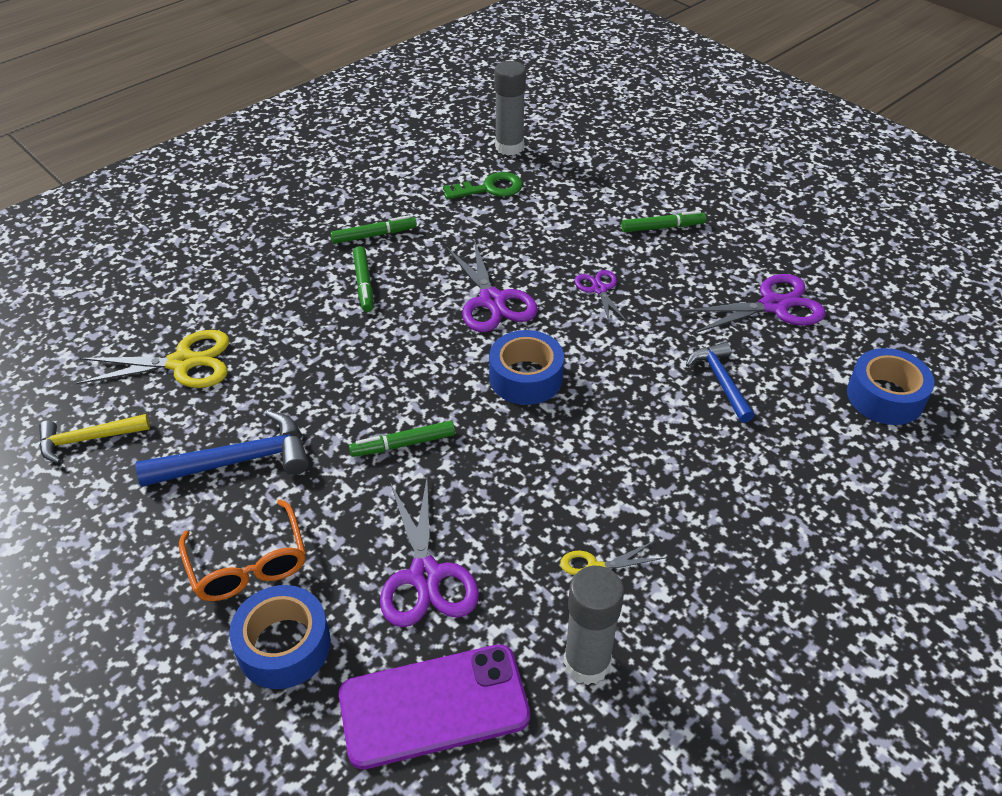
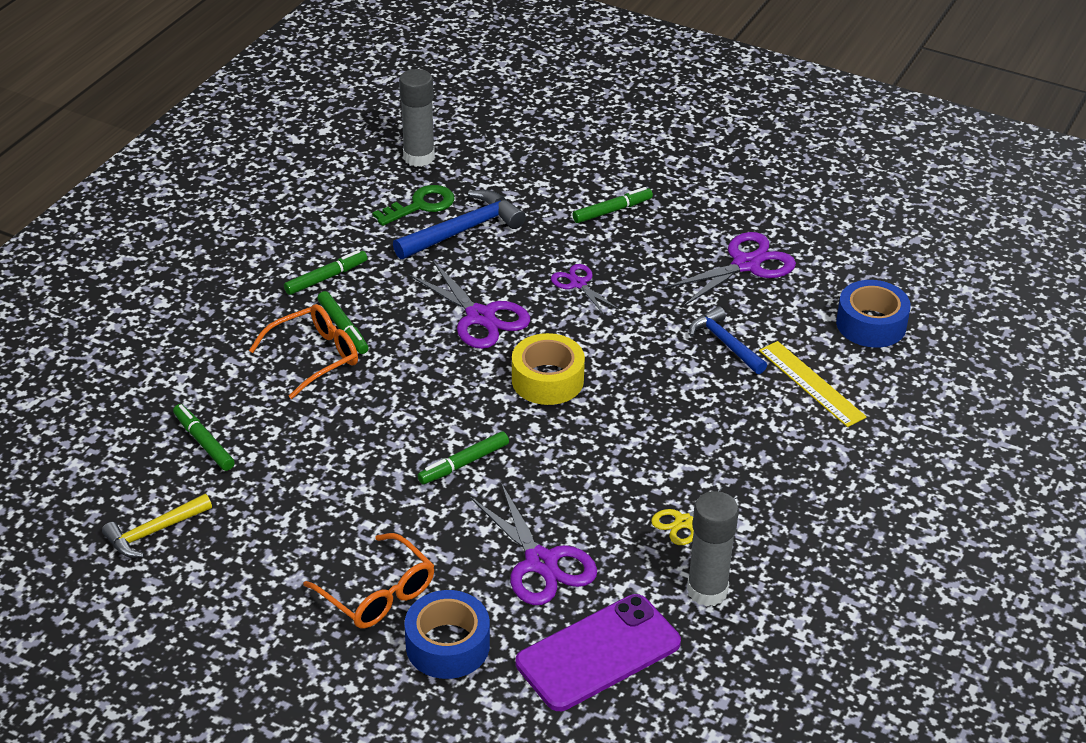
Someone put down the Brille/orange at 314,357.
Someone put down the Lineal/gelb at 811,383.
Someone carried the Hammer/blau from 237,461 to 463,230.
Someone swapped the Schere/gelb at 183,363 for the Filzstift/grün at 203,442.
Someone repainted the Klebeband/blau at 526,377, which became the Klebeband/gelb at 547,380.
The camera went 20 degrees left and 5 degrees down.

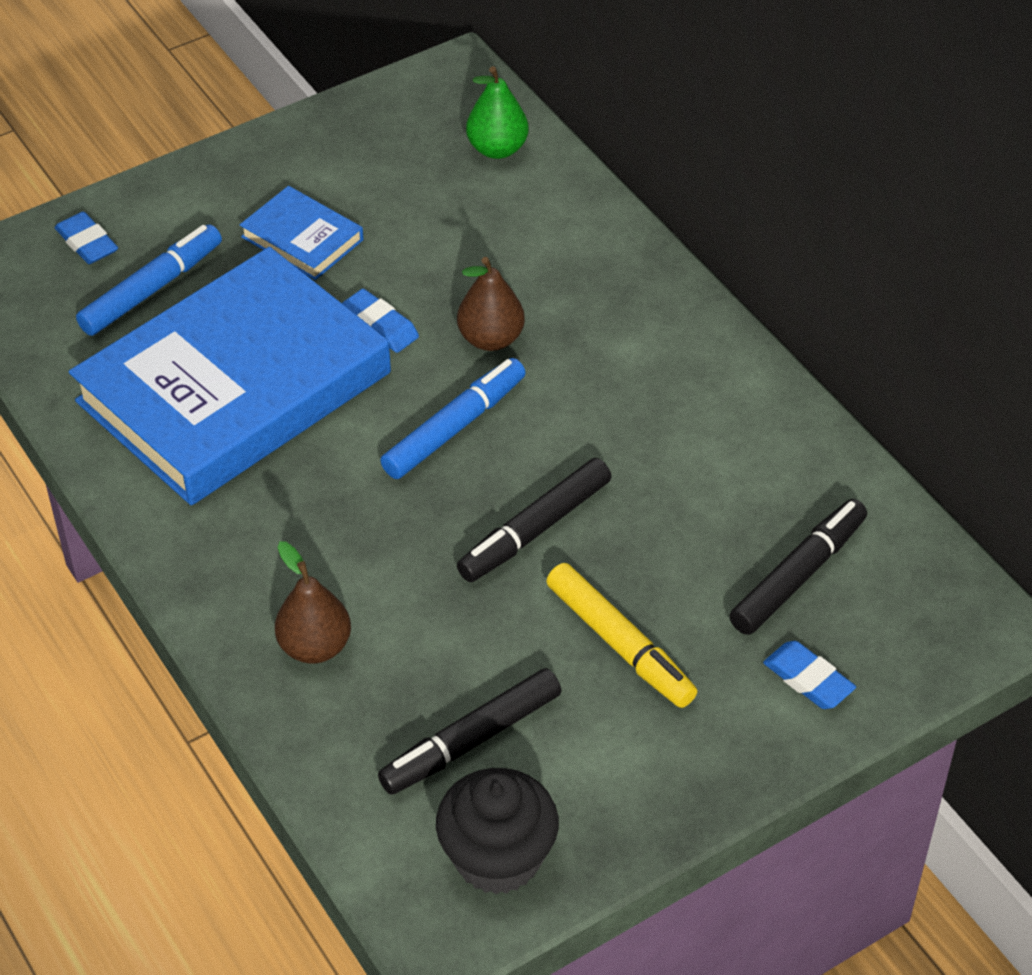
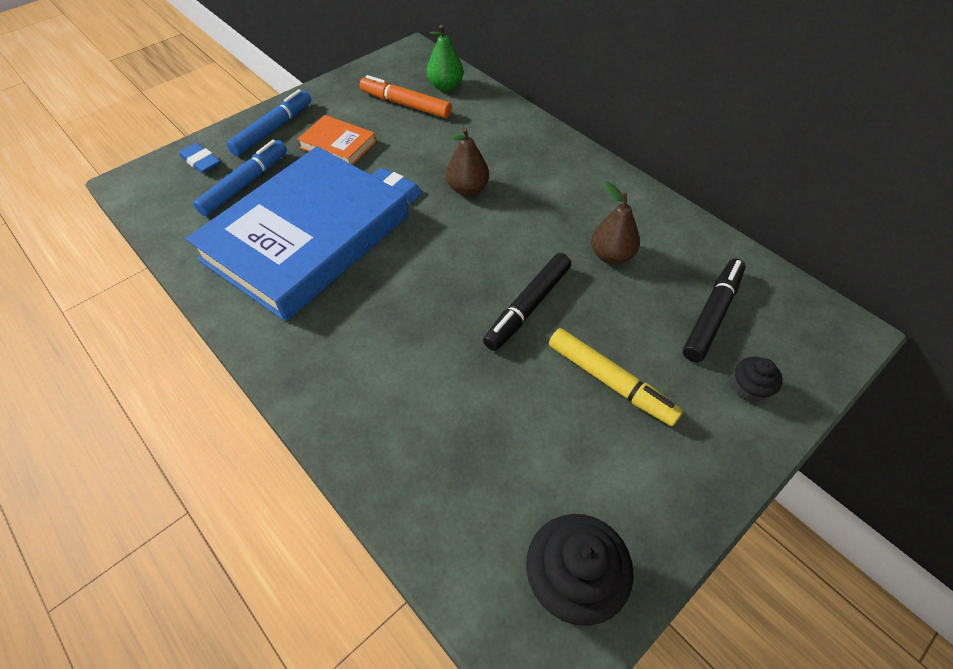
Someone took away the Filzstift/schwarz at 471,741.
Someone put down the Filzstift/orange at 405,104.
Someone carried the Birne/braun from 315,646 to 611,255.
Someone carried the Filzstift/blau from 454,427 to 273,129.
Someone swapped the Radiergummi/blau at 808,679 for the Muffin/schwarz at 749,389.
Someone repainted the Buch/blau at 302,238, which became the Buch/orange at 338,145.
The camera went 10 degrees left and 5 degrees up.

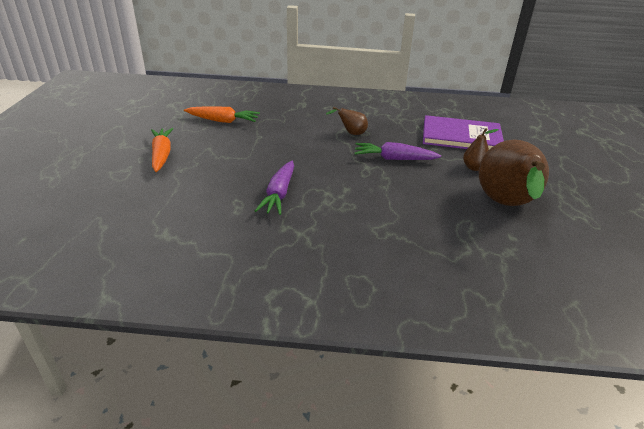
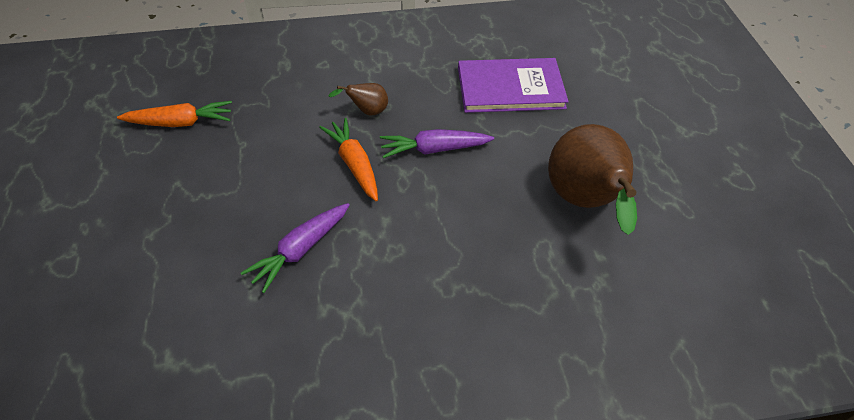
Someone took away the Birne/braun at 474,168.
Someone carried the Karotte/orange from 161,155 to 354,165.
Someone rotated the Karotte/lila at 279,194 by 45 degrees clockwise.
The camera went 15 degrees left and 15 degrees up.

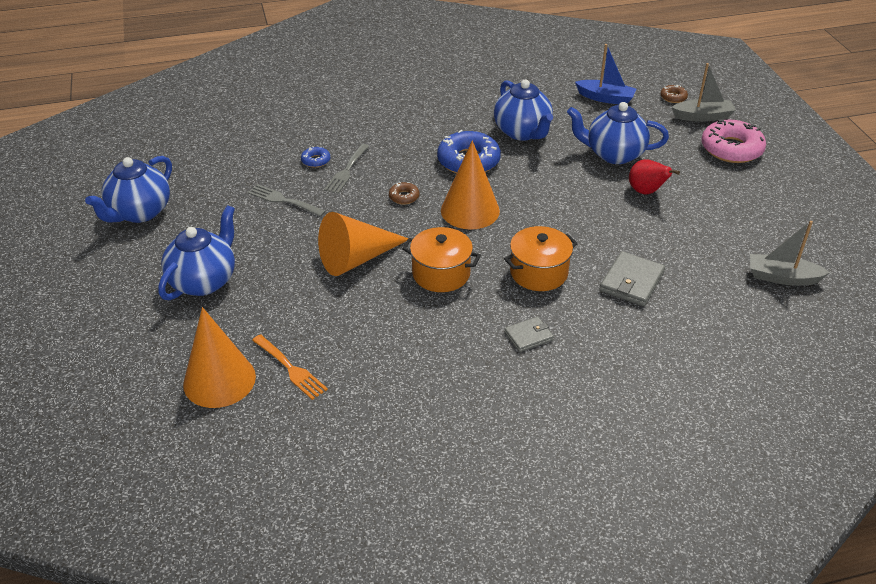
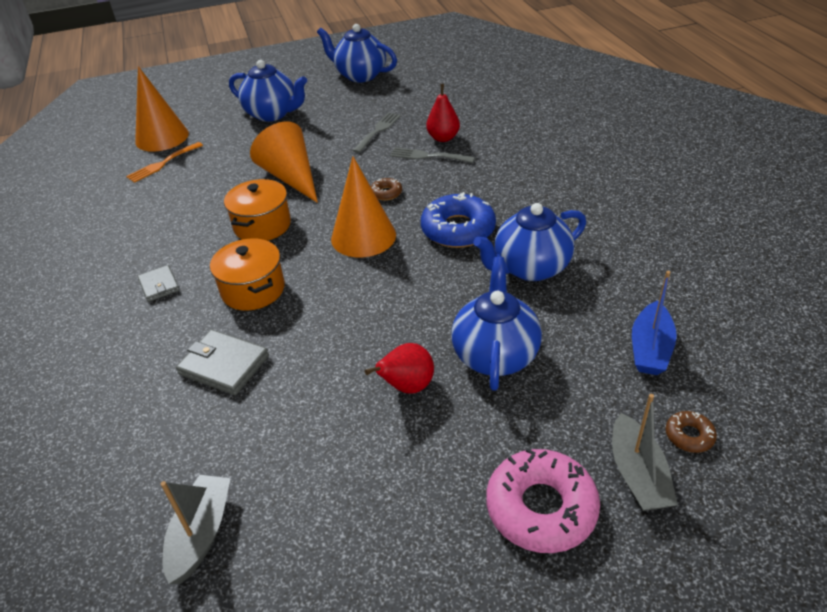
Someone swapped the Donut/blau at 316,160 for the Birne/rot at 443,138.
The camera went 90 degrees right and 0 degrees up.

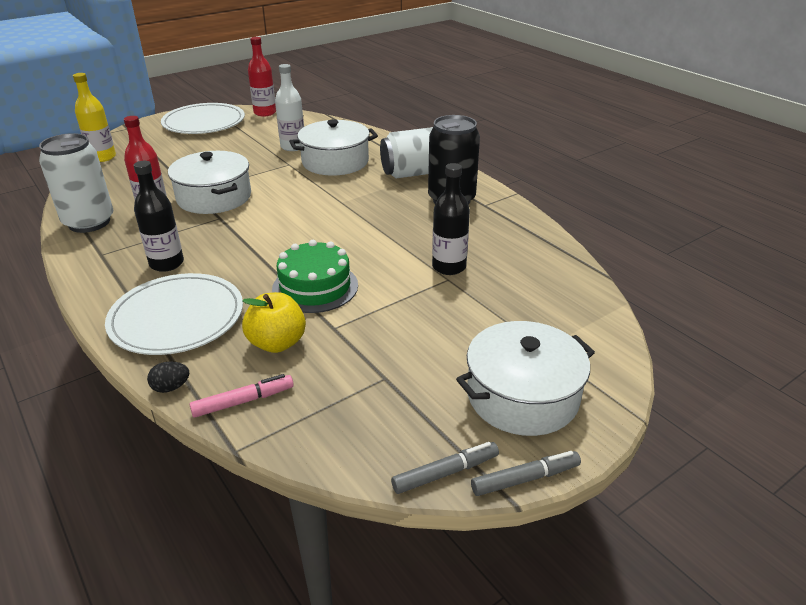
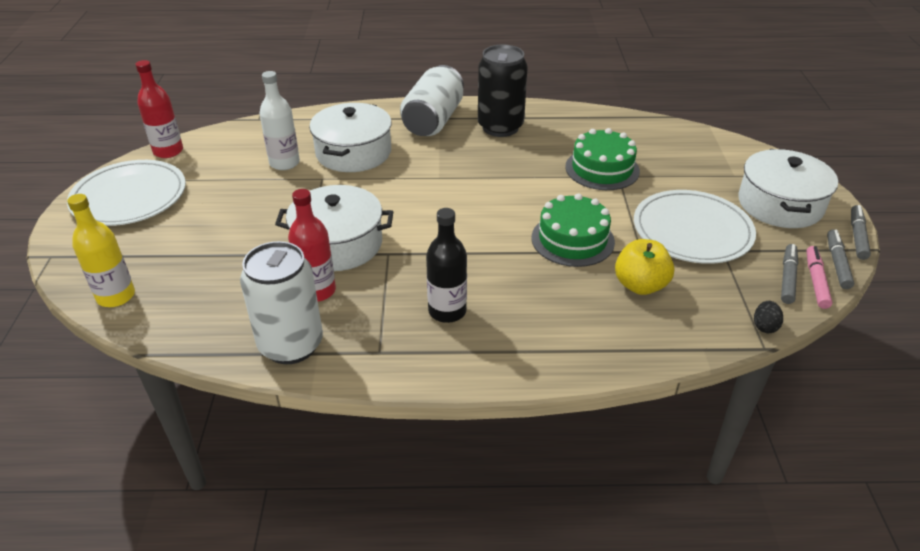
Someone put down the Filzstift/grau at 787,278.
Someone carried the Teller/weiß from 177,318 to 692,230.
Someone carried the Ei/schwarz from 171,387 to 764,326.
Someone carried the Filzstift/rosa from 243,401 to 816,281.
Someone swapped the Flasche/schwarz at 449,267 for the Kuchen/grün at 602,169.
The camera went 55 degrees left and 5 degrees up.

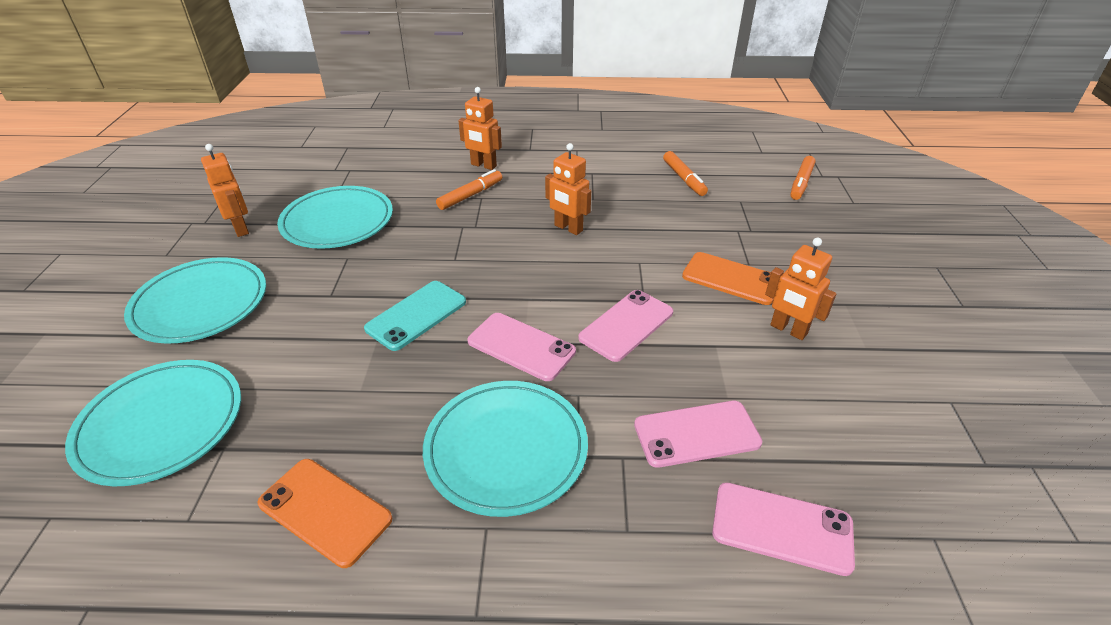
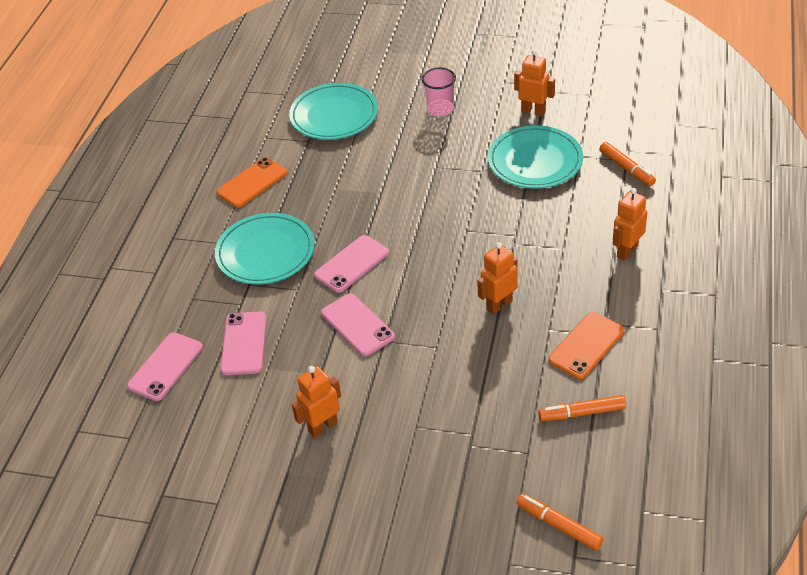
Someone took away the Handy/türkis at 416,315.
Someone carried the Filzstift/orange from 470,195 to 626,168.
Someone carried the Handy/orange from 731,279 to 586,345.
Someone swapped the Teller/türkis at 200,304 for the Becher/rosa at 440,109.
Someone rotated the Roboter/orange at 241,228 by 135 degrees counterclockwise.
The camera went 105 degrees right and 5 degrees up.

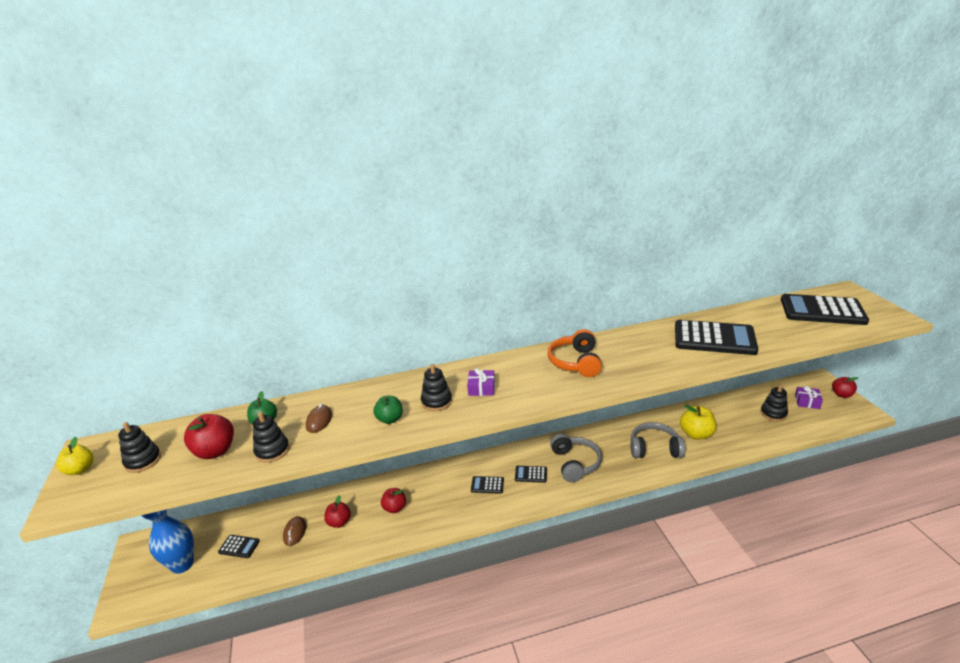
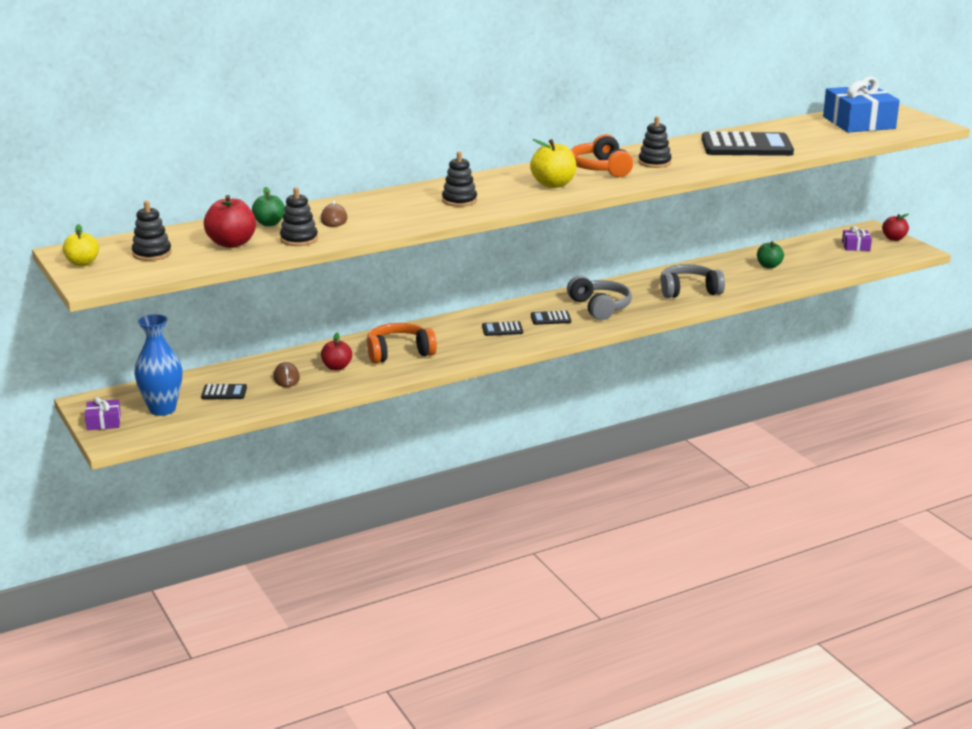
Someone carried the Apfel/grün from 390,419 to 769,266.
Someone carried the Geschenk/lila from 481,388 to 103,422.
Someone carried the Apfel/gelb from 696,434 to 553,184.
Someone carried the Stapelspielzeug/schwarz from 773,413 to 654,163.
Someone swapped the Apfel/rot at 395,508 for the Kopfhörer/orange at 399,353.
Someone swapped the Taschenrechner/schwarz at 822,311 for the Geschenk/blau at 859,123.
The camera went 15 degrees left and 5 degrees down.

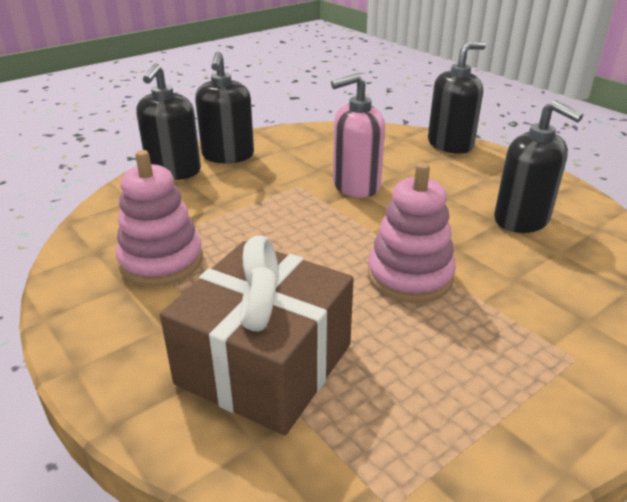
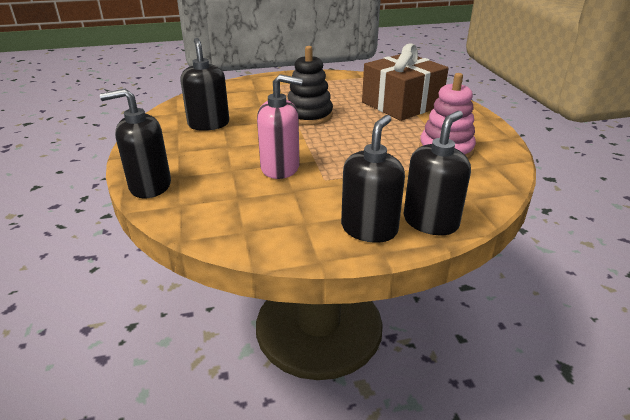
Someone repainted the Stapelspielzeug/rosa at 409,276, which became the Stapelspielzeug/schwarz at 309,115.
The camera went 155 degrees left and 0 degrees up.

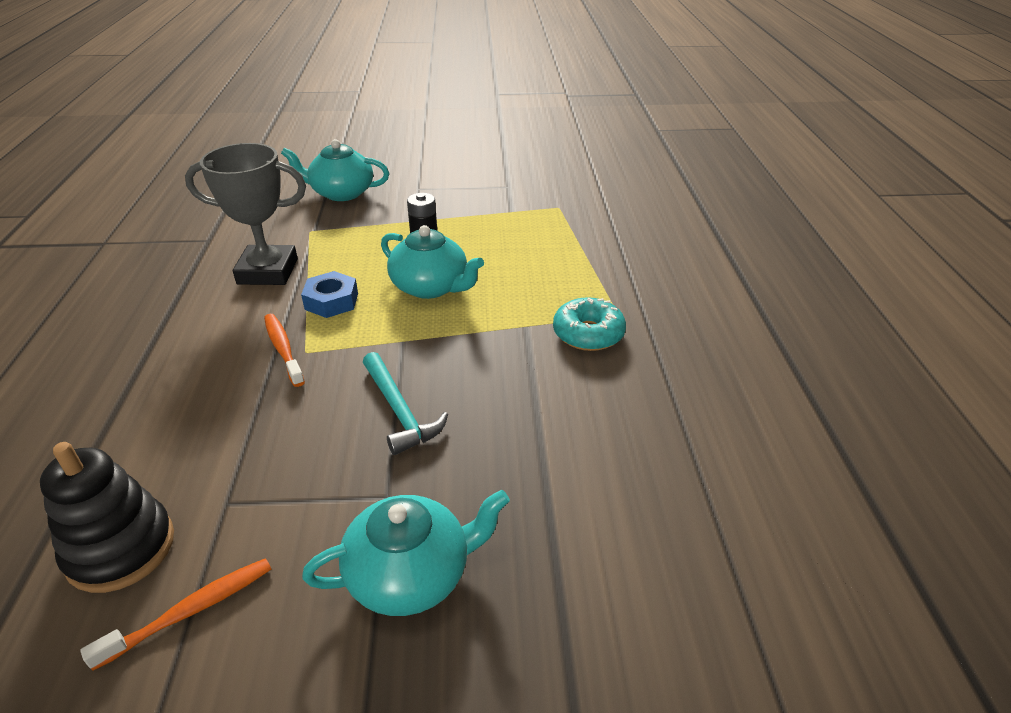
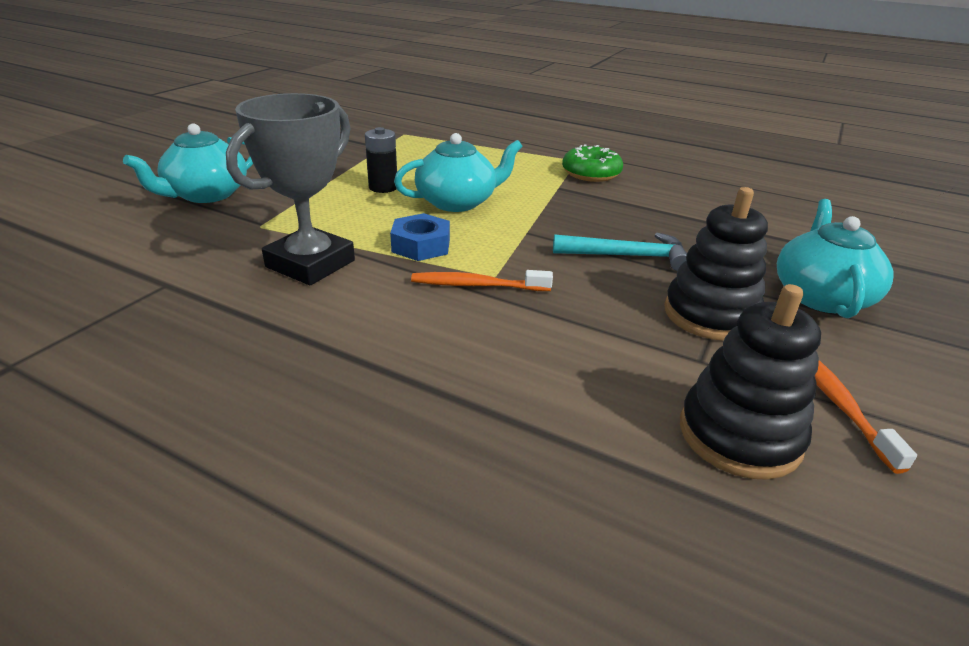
Someone put down the Stapelspielzeug/schwarz at 710,314.
Someone repainted the Donut/türkis at 588,334, which became the Donut/grün at 591,174.
The camera went 60 degrees left and 5 degrees down.

